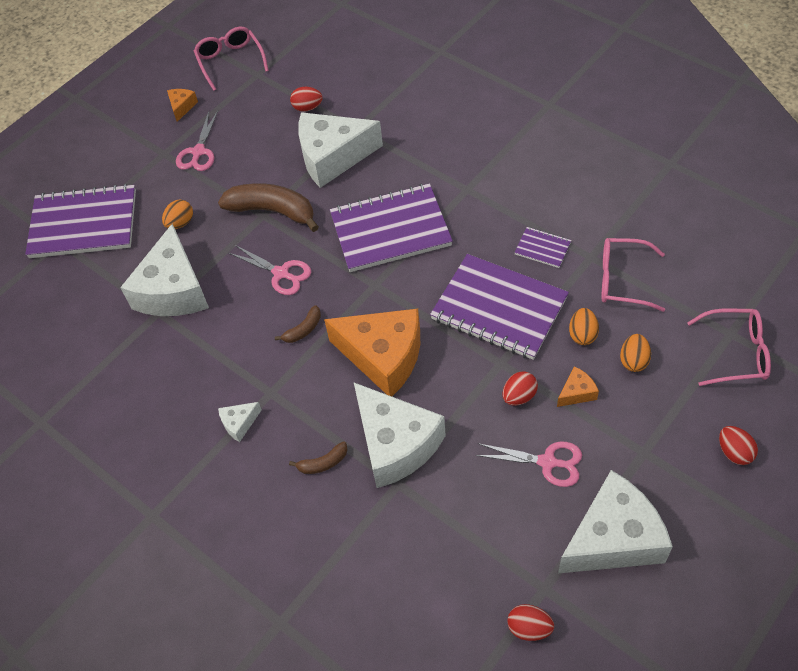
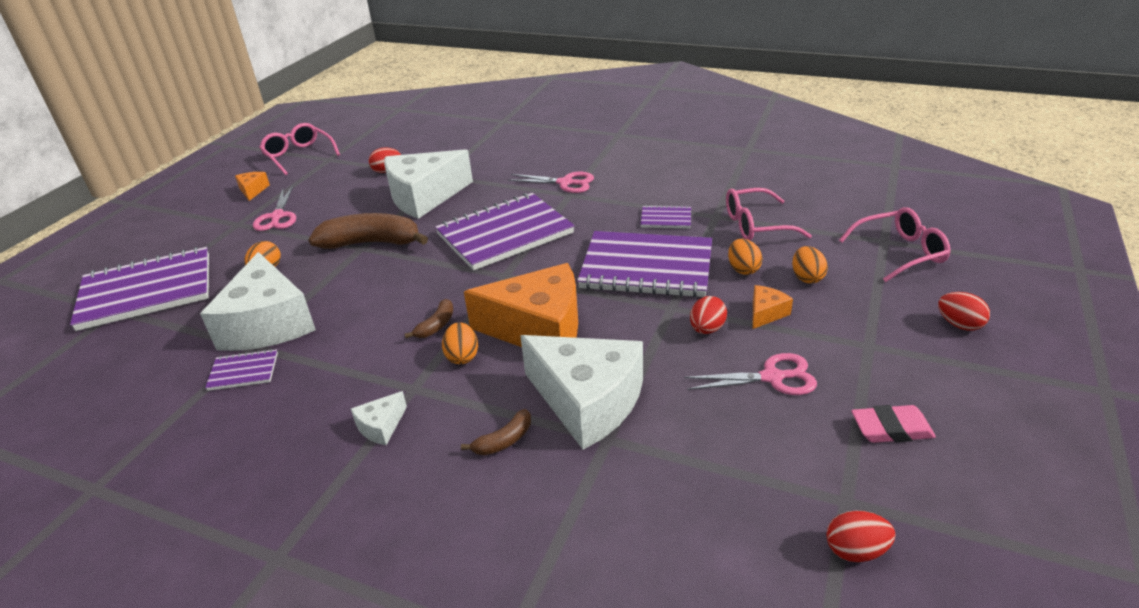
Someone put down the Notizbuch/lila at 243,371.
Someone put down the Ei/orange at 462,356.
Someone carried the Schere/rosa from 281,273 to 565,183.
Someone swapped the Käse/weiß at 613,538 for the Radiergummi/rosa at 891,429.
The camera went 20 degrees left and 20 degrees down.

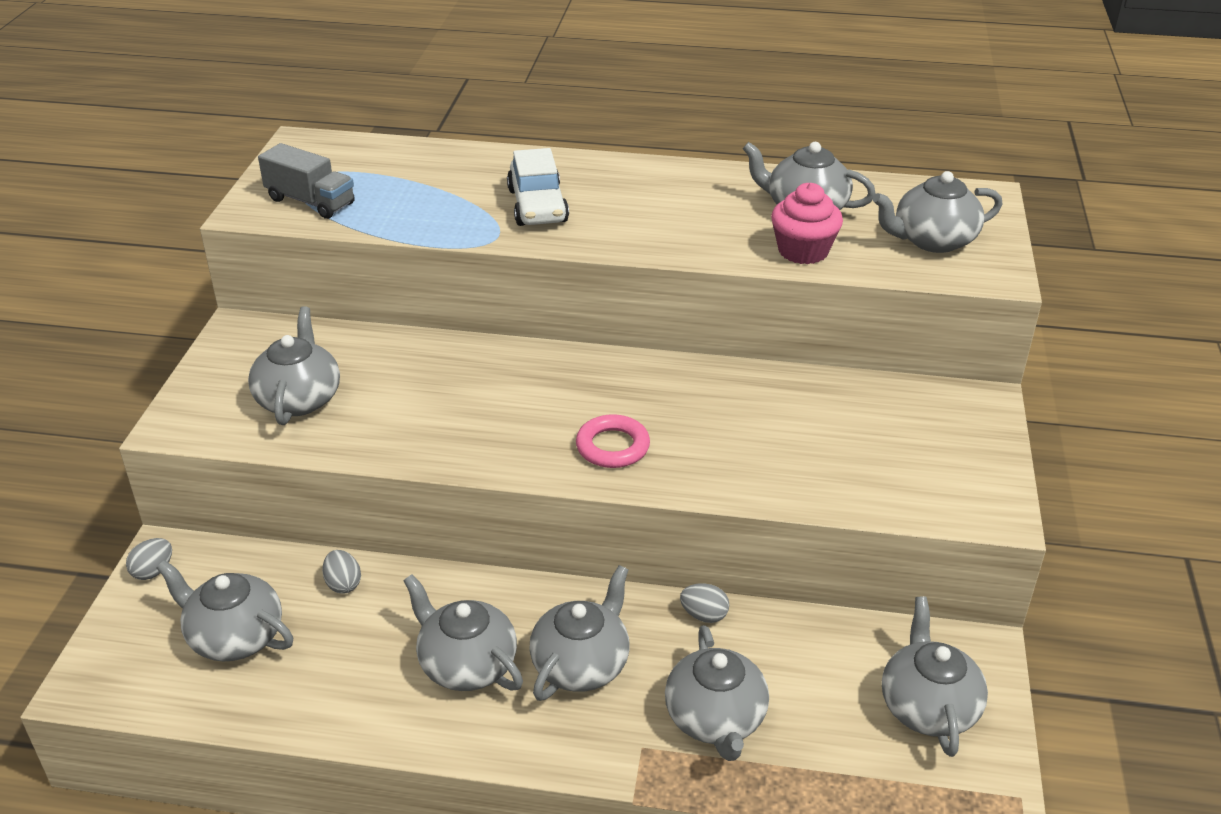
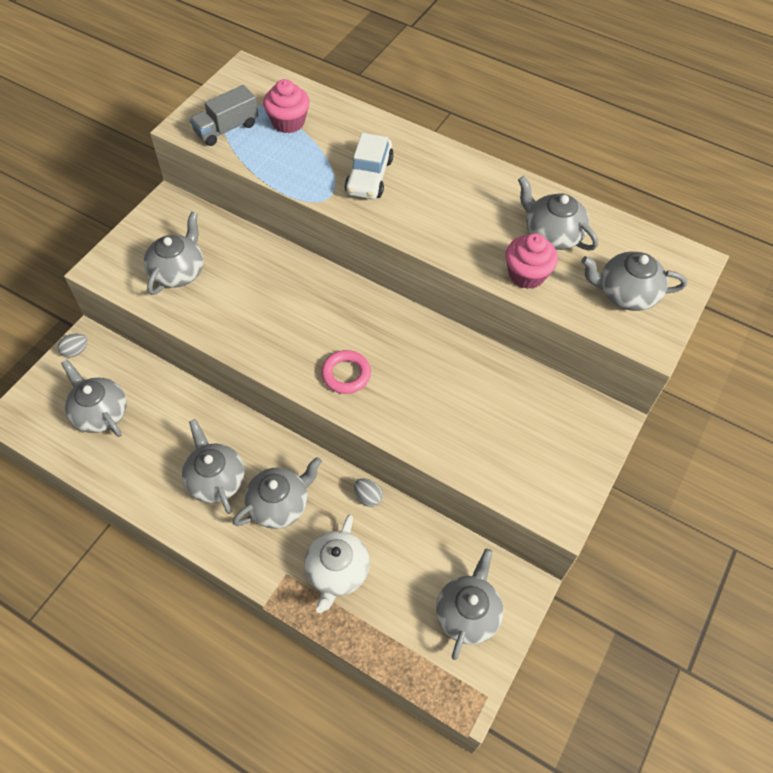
Someone took away the Ei/grau at 343,584.
Someone put down the Muffin/rosa at 288,122.
Someone repainted the Teekanne/grau at 715,719, which became the Teekanne/weiß at 337,572.
Someone rotated the Lastwagen/grau at 310,201 by 90 degrees clockwise.
The camera went 20 degrees right and 20 degrees up.

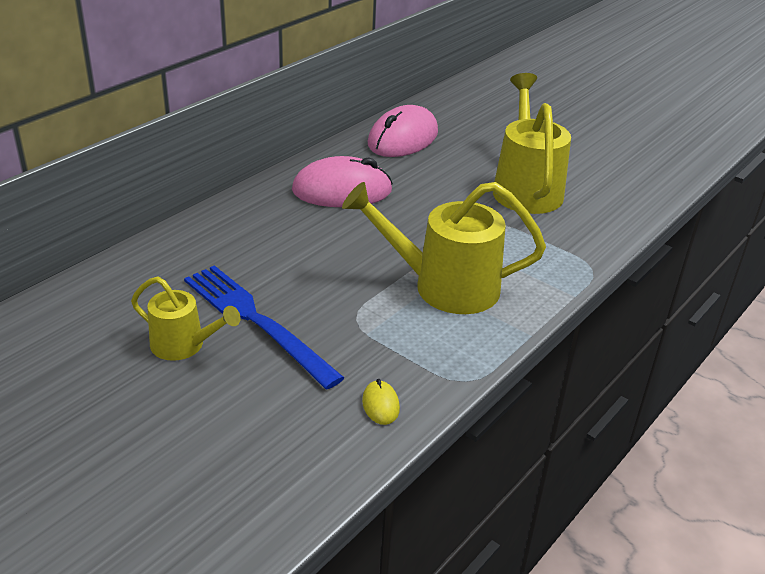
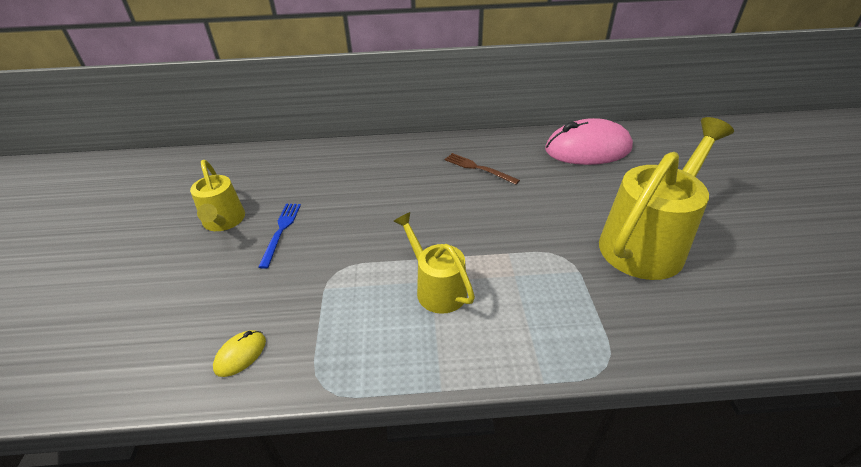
Someone swapped the Computermaus/rosa at 342,191 for the Gabel/braun at 478,168.
Someone scaled the Gabel/blau at 256,321 by 0.49.
Someone scaled the Gießkanne/gelb at 443,286 by 0.57.
The camera went 50 degrees right and 5 degrees up.

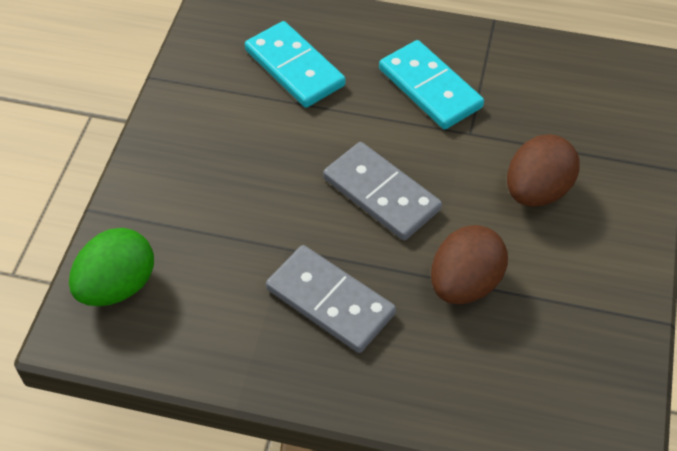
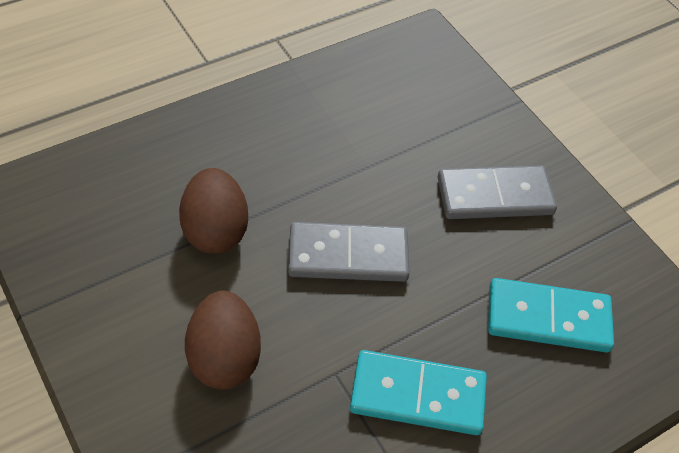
Someone took away the Ei/grün at 117,286.
Someone carried the Dominostein/grau from 330,301 to 494,196.
The camera went 130 degrees right and 0 degrees up.

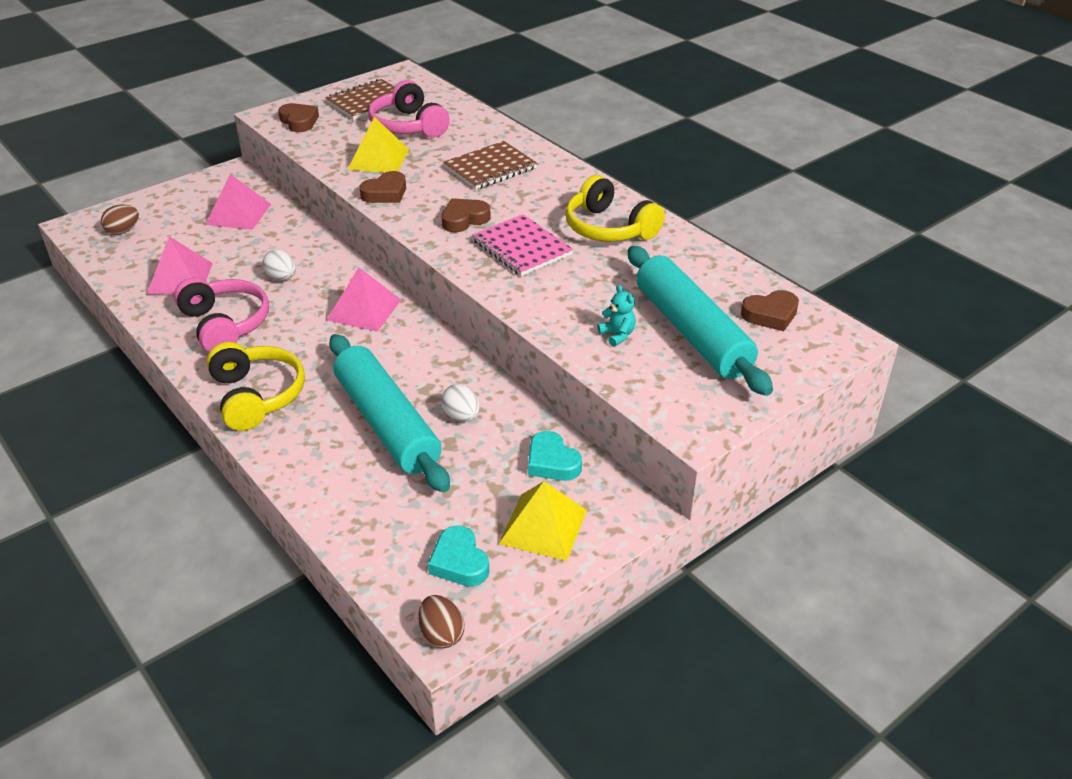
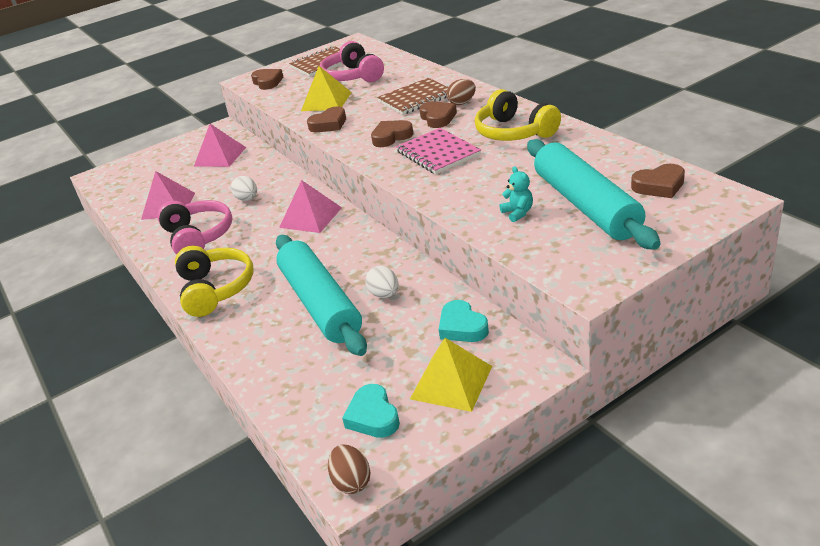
Someone put down the Herz/braun at 438,118.
Someone carried the Ei/braun from 123,231 to 462,103.
The camera went 10 degrees right and 5 degrees down.

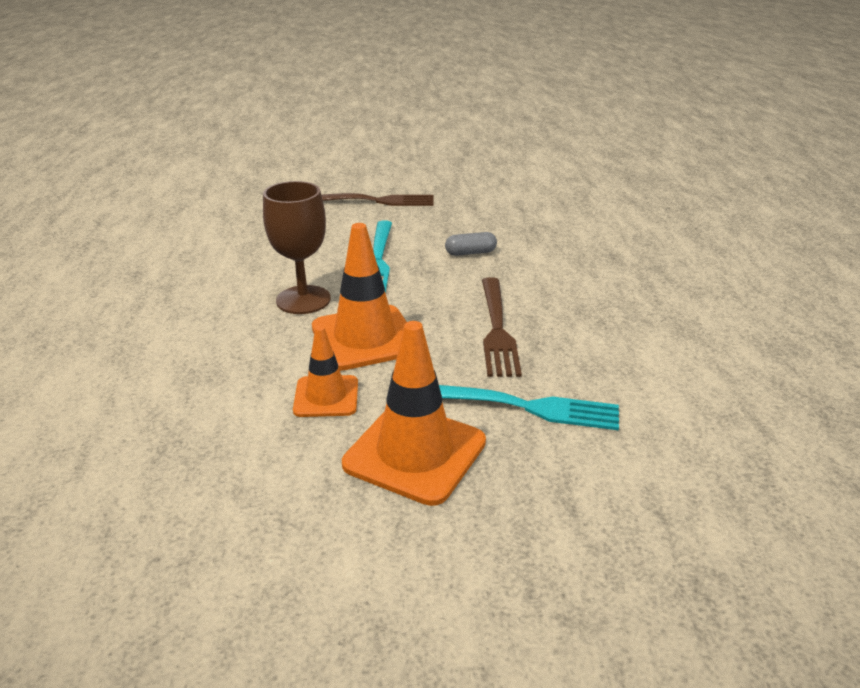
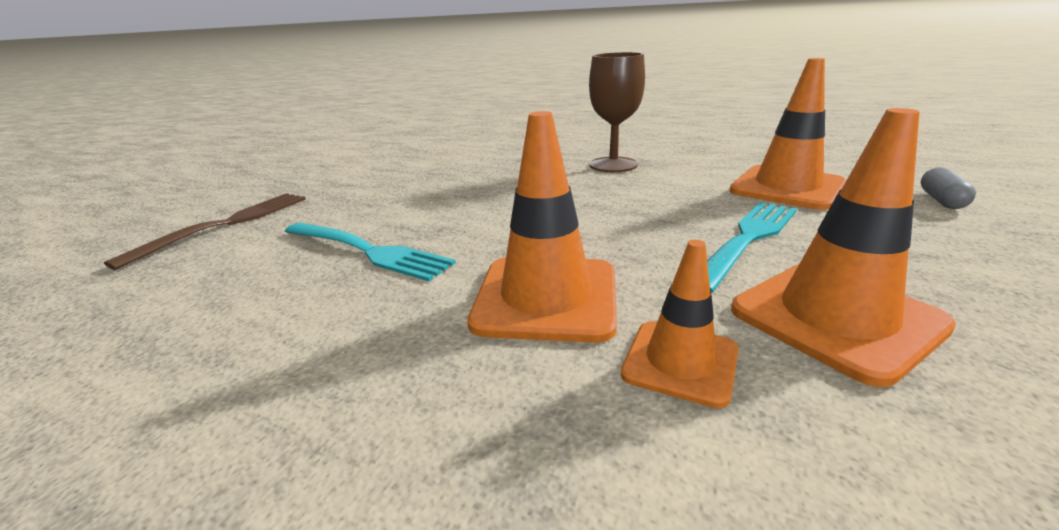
Someone took away the Gabel/braun at 497,330.
Someone put down the Leitkegel/orange at 787,188.
Someone carried the Kelch/braun from 303,300 to 613,165.
Someone carried the Kapsel/grau from 470,253 to 941,200.
The camera went 60 degrees left and 5 degrees down.

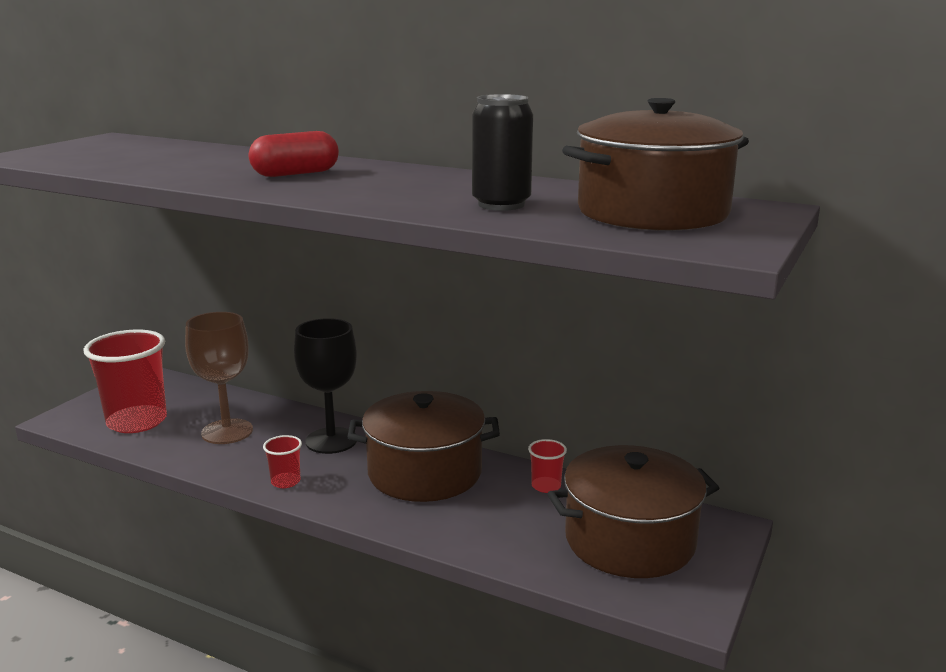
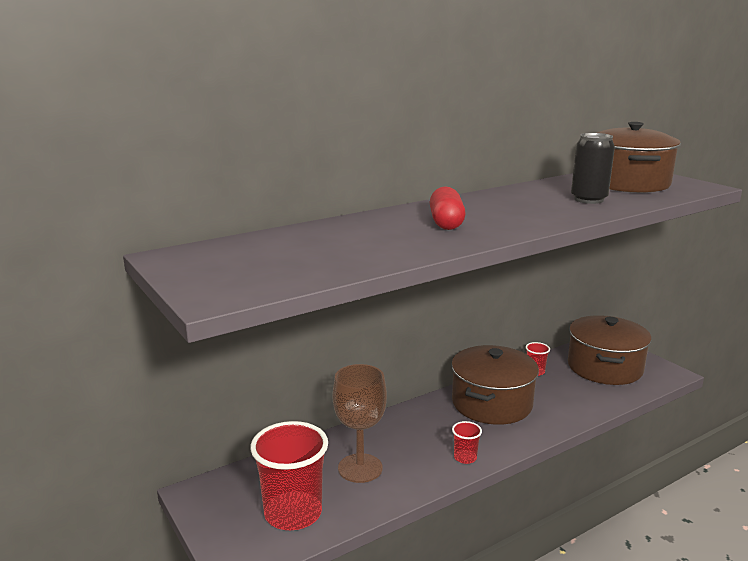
Someone took away the Kelch/schwarz at 331,441.
The camera went 60 degrees left and 0 degrees up.

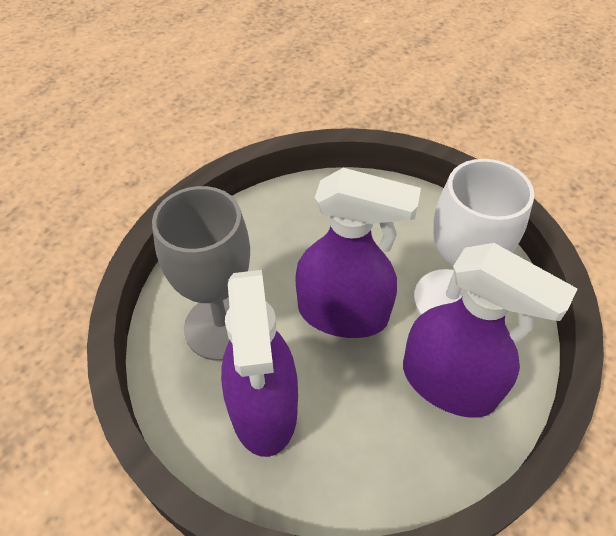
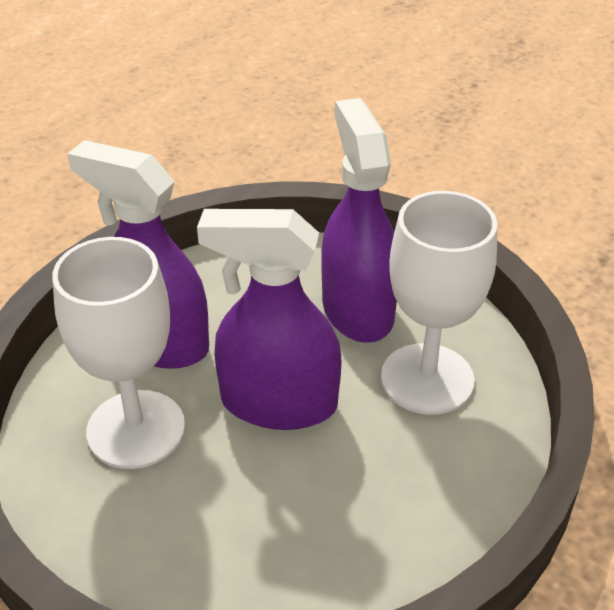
Someone repainted the Kelch/grau at 222,326, which became the Kelch/weiß at 427,379.
The camera went 175 degrees right and 10 degrees down.

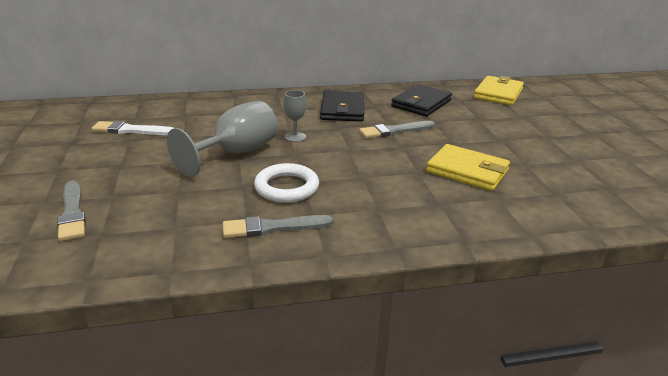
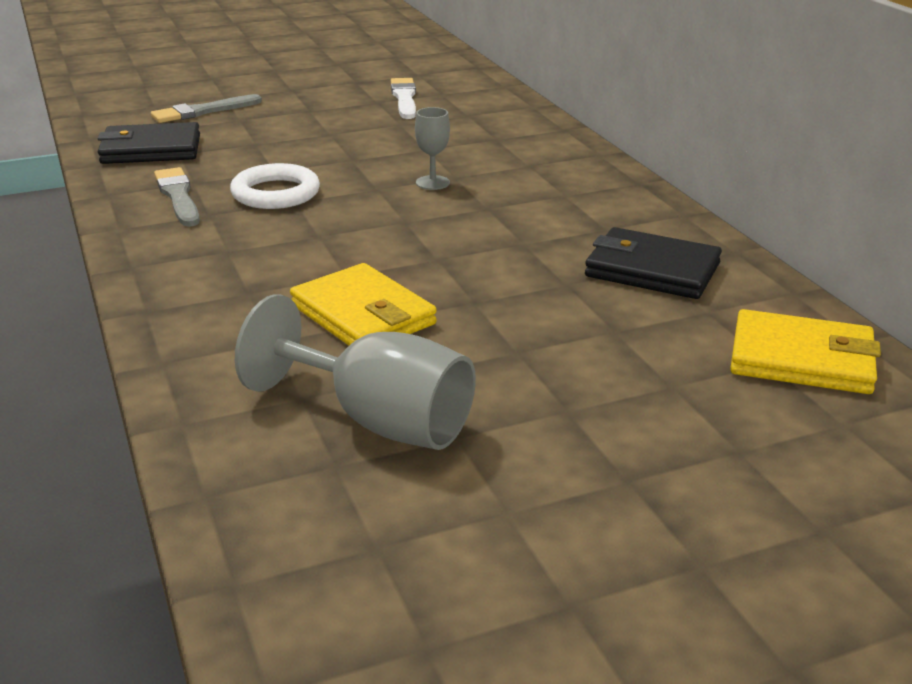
Someone took away the Pinsel/grau at 394,131.
Someone carried the Kelch/grau from 236,153 to 379,421.
Someone carried the Geldbörse/schwarz from 342,110 to 151,149.
Someone rotated the Geldbörse/gelb at 467,171 by 60 degrees counterclockwise.
The camera went 80 degrees right and 0 degrees up.

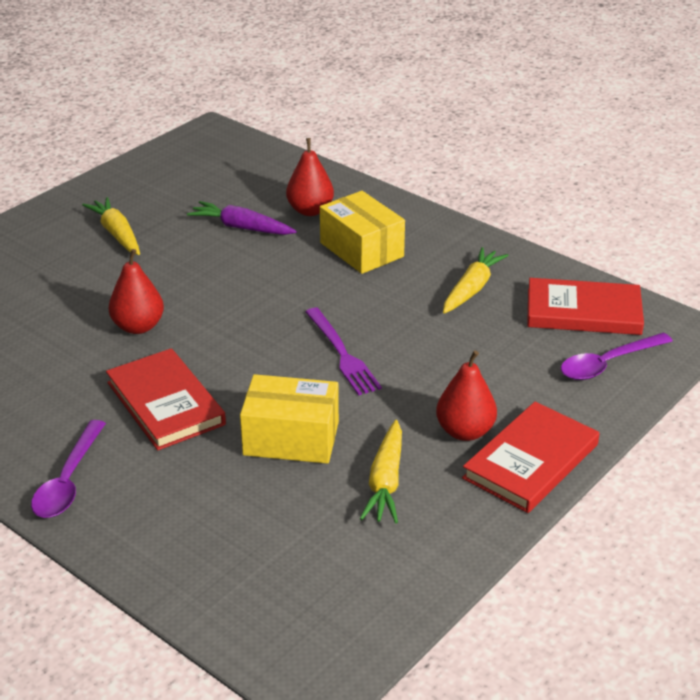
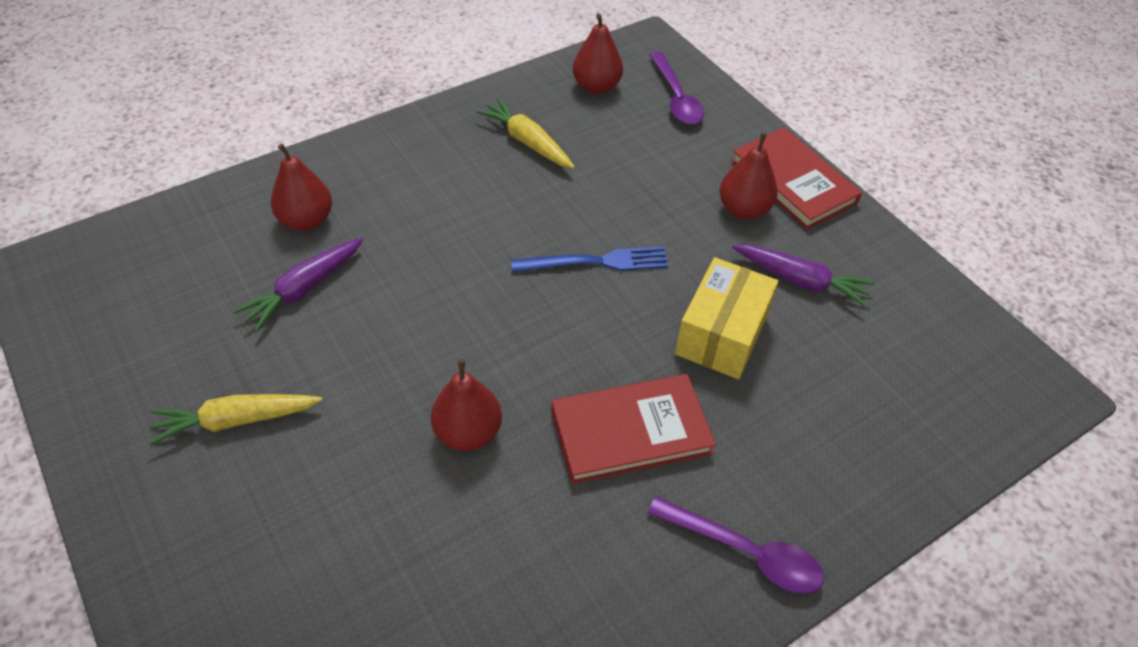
Someone took away the Schachtel/gelb at 361,250.
Someone swapped the Buch/rot at 583,311 for the Birne/rot at 596,87.
Someone repainted the Gabel/lila at 342,354, which became the Gabel/blau at 596,262.
Someone repainted the Karotte/gelb at 386,481, which became the Karotte/lila at 800,280.
The camera went 75 degrees left and 15 degrees up.

